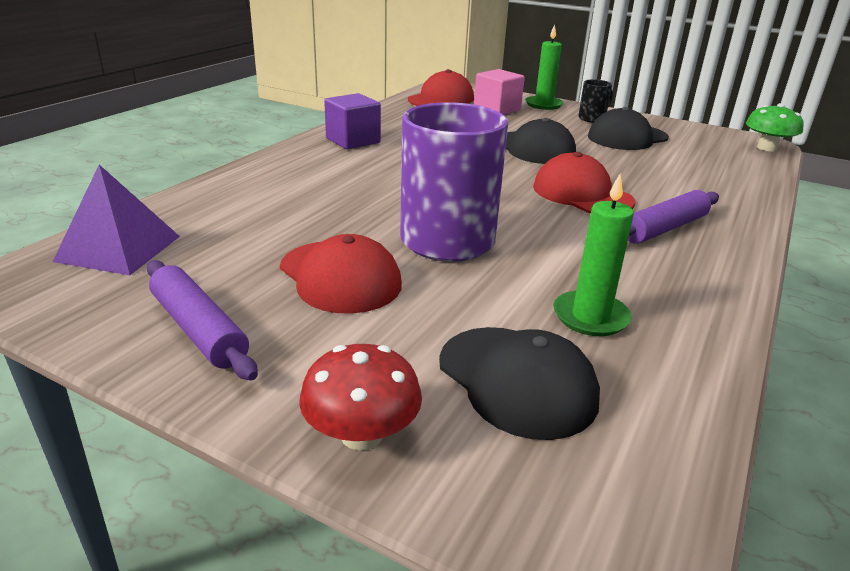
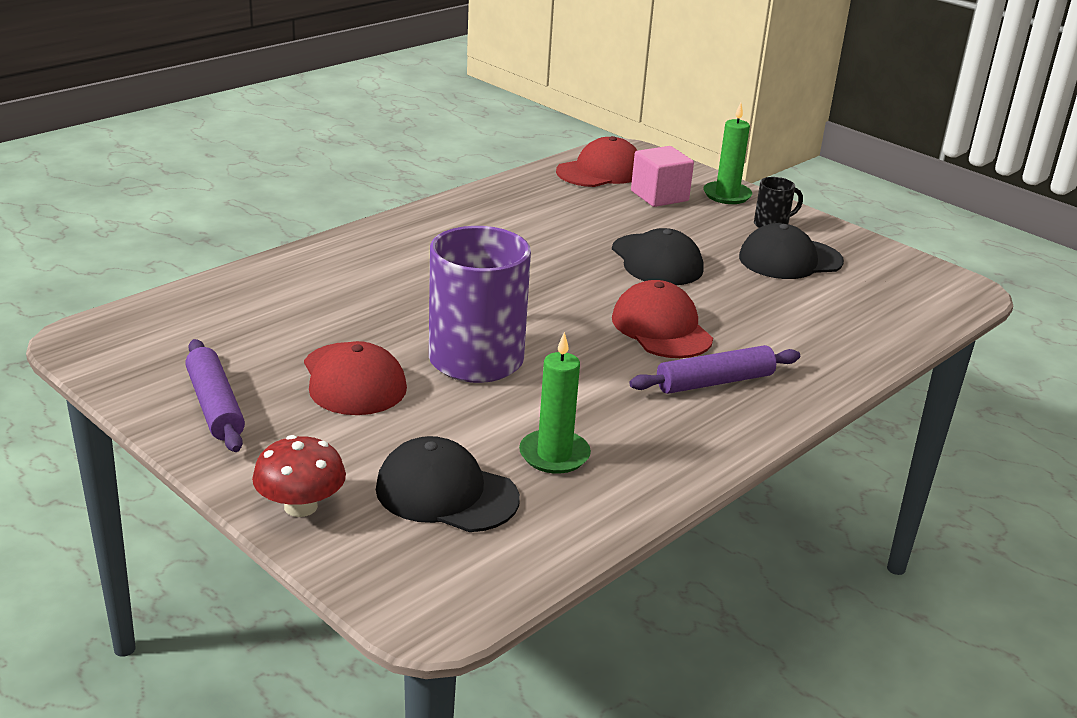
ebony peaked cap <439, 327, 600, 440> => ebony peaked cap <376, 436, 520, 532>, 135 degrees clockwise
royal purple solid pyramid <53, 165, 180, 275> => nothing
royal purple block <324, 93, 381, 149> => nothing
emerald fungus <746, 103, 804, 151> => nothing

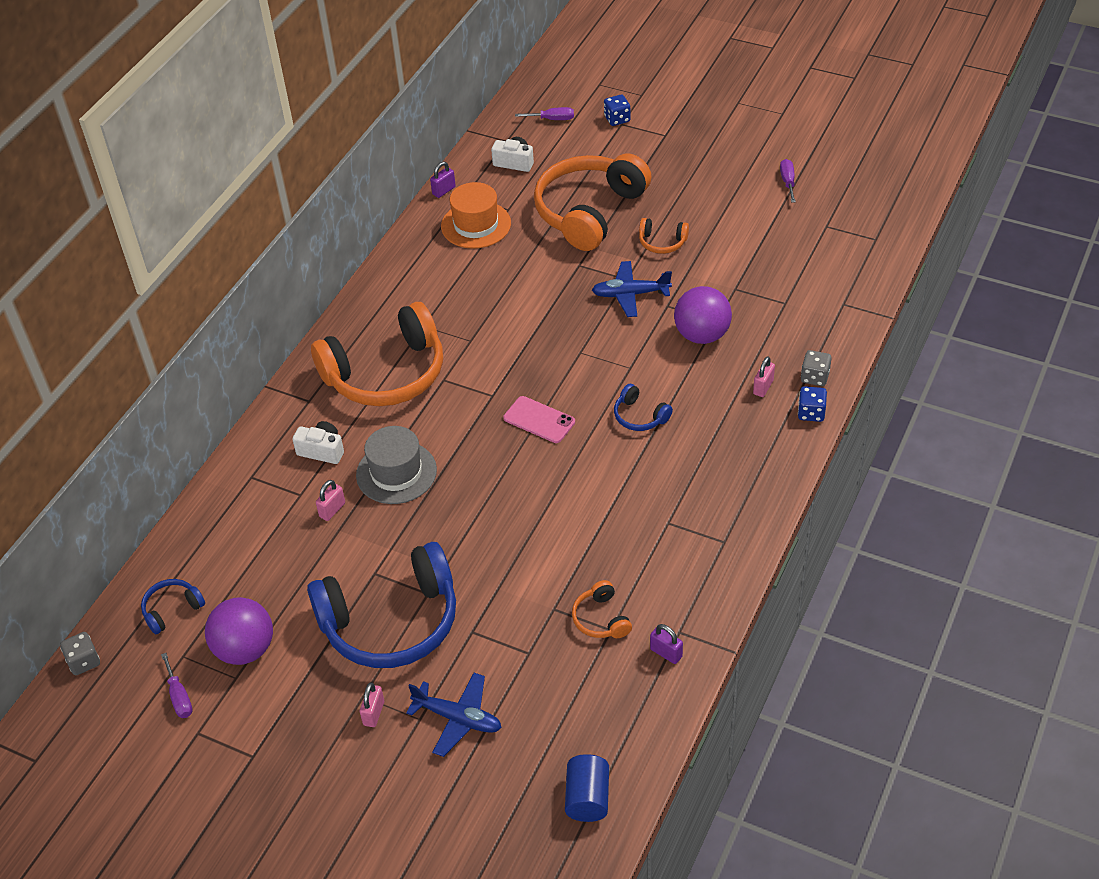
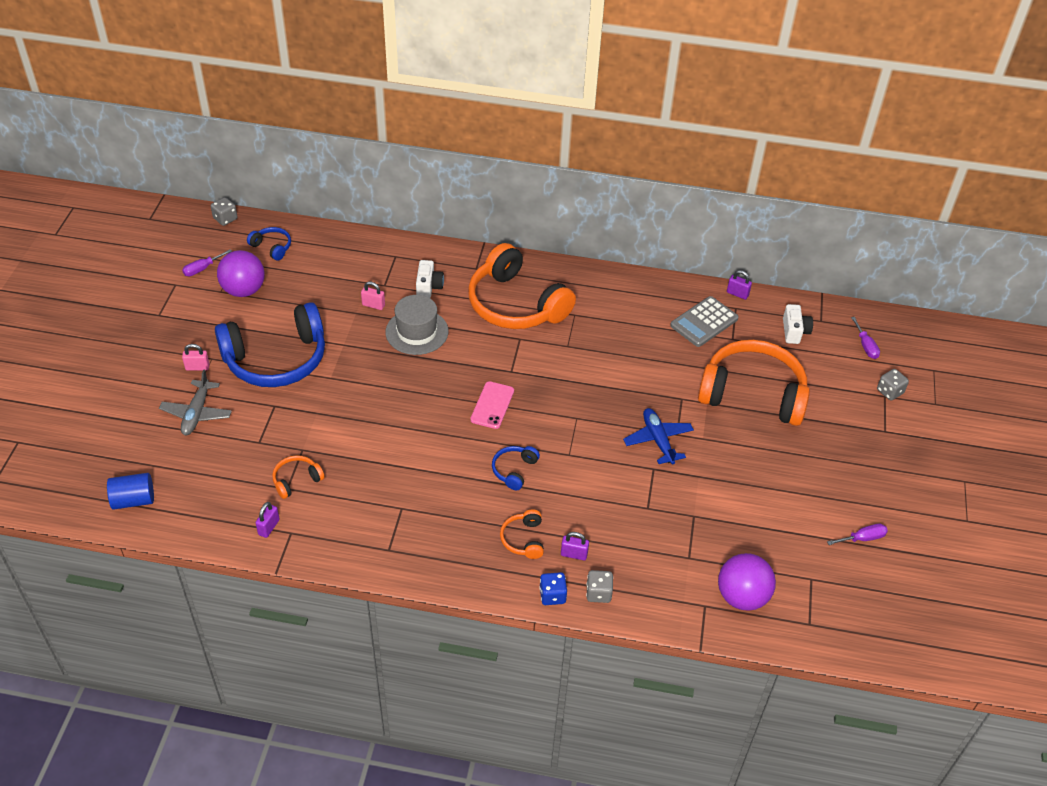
royal blue toy plane <406, 673, 502, 757> => grey toy plane <159, 369, 232, 435>
royal blue over-ear headphones <307, 542, 456, 668> => royal blue over-ear headphones <215, 302, 325, 387>, 75 degrees counterclockwise
bright orange over-ear headphones <639, 218, 689, 254> => bright orange over-ear headphones <500, 509, 544, 559>, relocated
pink small lock <753, 356, 775, 397> => royal purple small lock <561, 532, 589, 560>
bright orange tall hat <441, 182, 511, 249> => grey pocket calculator <670, 296, 739, 347>
royal purple sphere <674, 286, 732, 344> => royal purple sphere <718, 553, 776, 611>, relocated
royal blue die <604, 95, 630, 126> => grey die <877, 369, 909, 401>

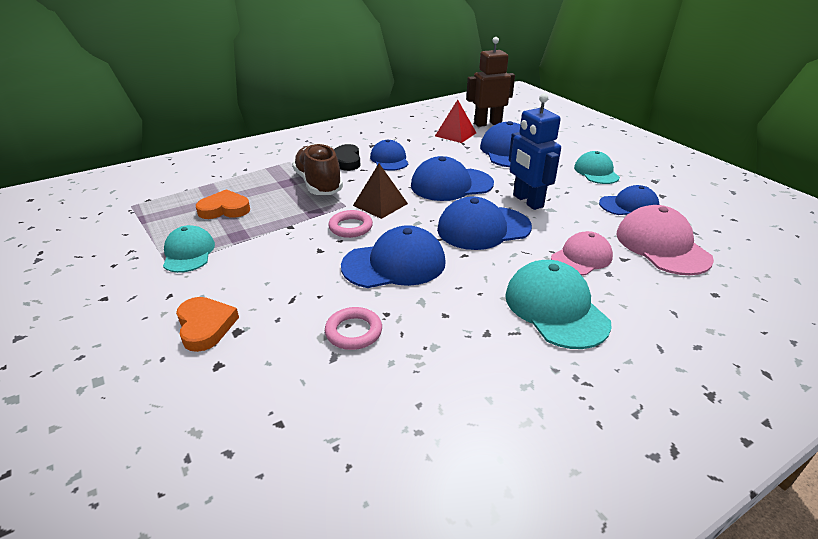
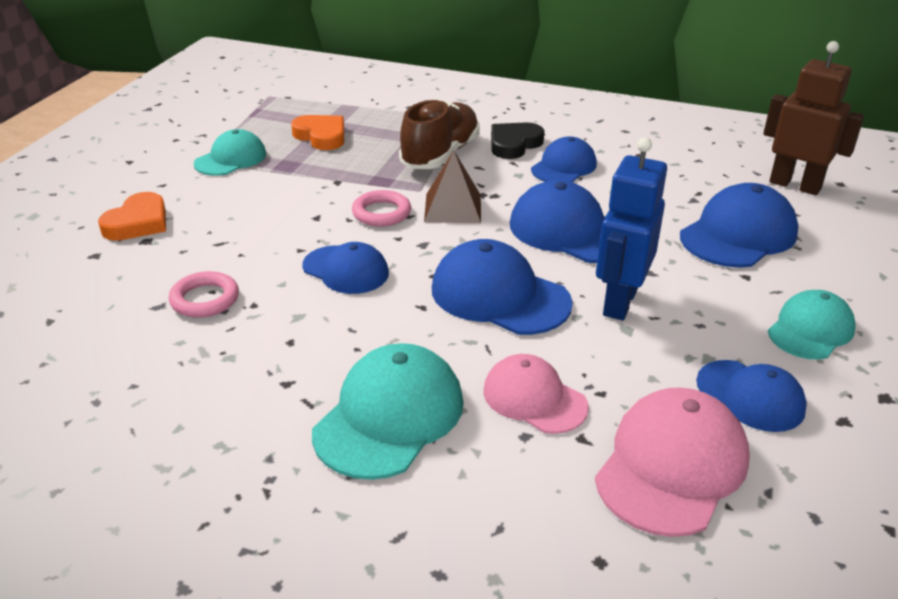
royal blue peaked cap <341, 225, 446, 288> => royal blue peaked cap <302, 242, 389, 294>, x0.65
pink peaked cap <551, 231, 613, 275> => pink peaked cap <483, 354, 589, 434>, 150 degrees counterclockwise
crimson solid pyramid <435, 100, 476, 143> => nothing

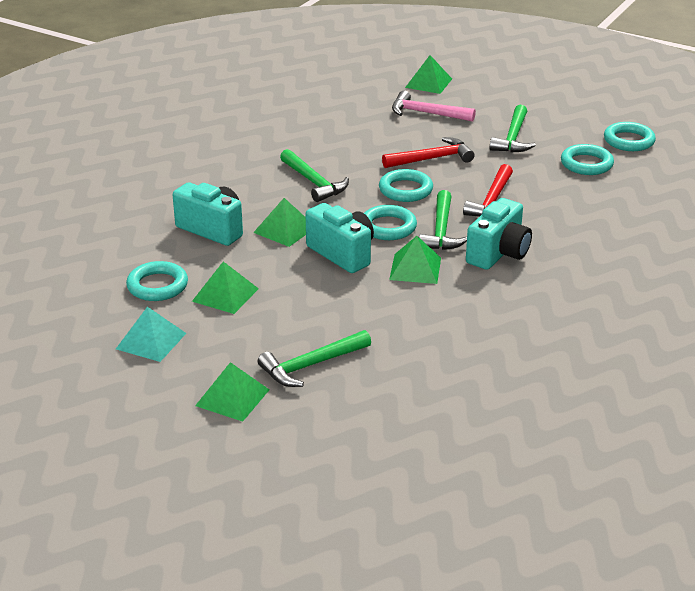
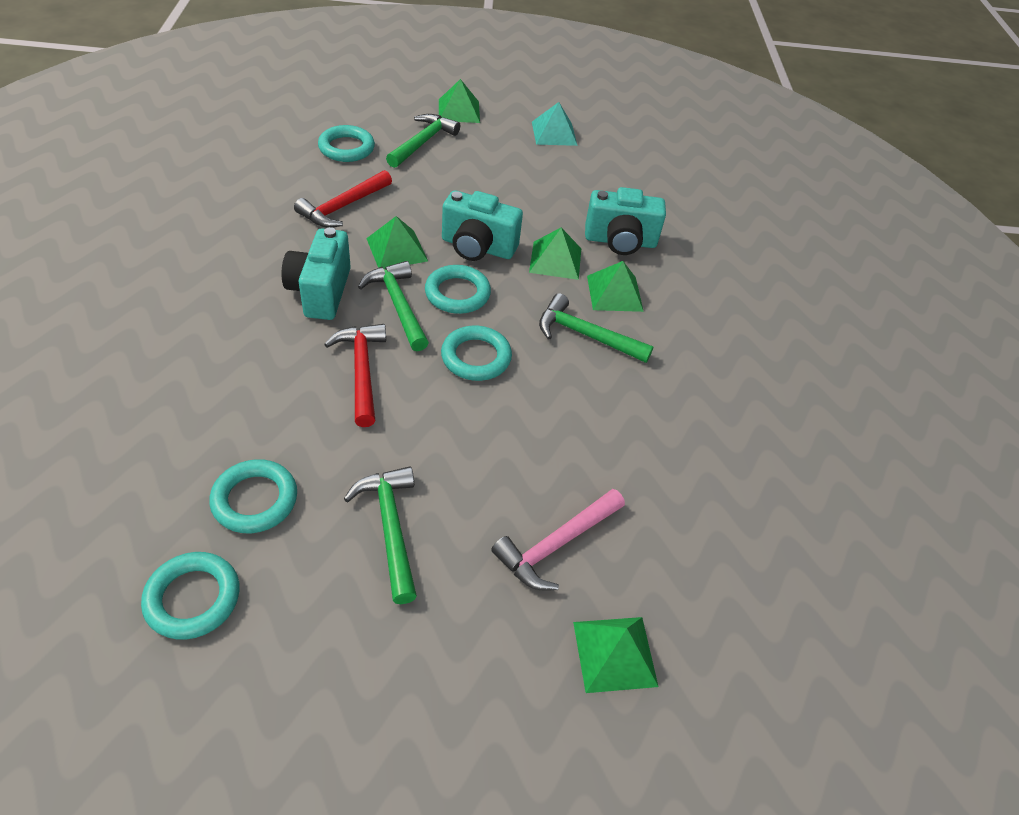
crimson hammer <382, 137, 475, 168> => crimson hammer <294, 170, 392, 228>, relocated
aqua hoop <126, 261, 188, 301> => aqua hoop <318, 125, 375, 162>, relocated
pink hammer <392, 91, 476, 122> => pink hammer <491, 489, 625, 591>, 150 degrees clockwise
emerald solid pyramid <192, 261, 259, 314> => emerald solid pyramid <587, 261, 644, 312>, relocated

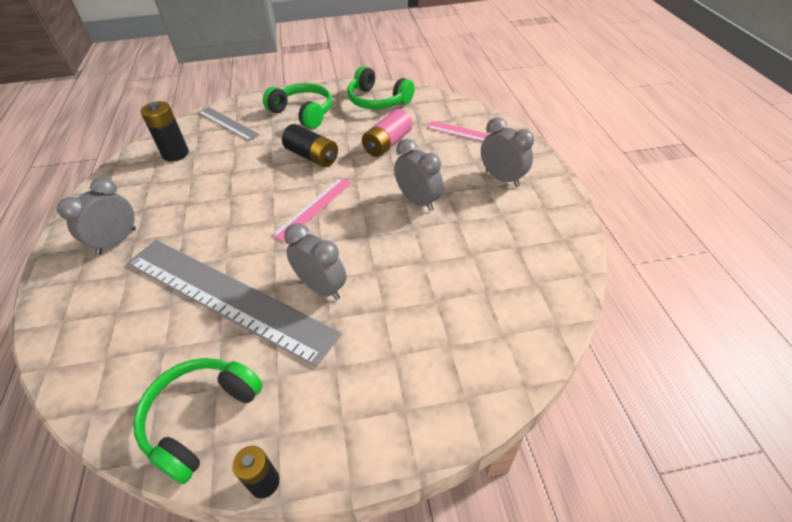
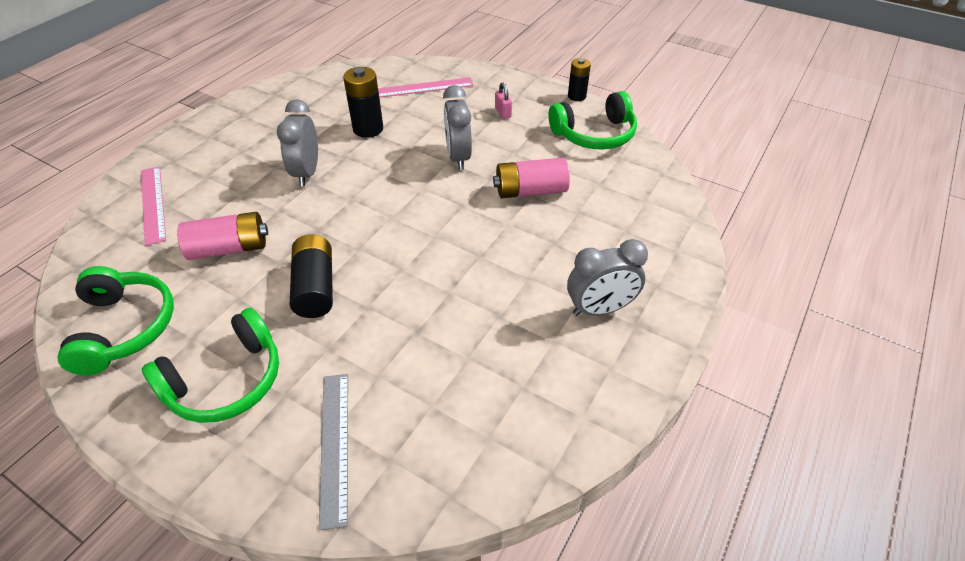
emerald over-ear headphones <263, 83, 332, 129> => emerald over-ear headphones <142, 308, 279, 423>, 120 degrees counterclockwise
ebony power cell <141, 101, 189, 162> => ebony power cell <343, 67, 383, 138>, relocated
pink measuring stick <272, 178, 352, 242> => pink measuring stick <378, 77, 474, 98>, relocated
grey measuring stick <127, 240, 342, 367> => pink power cell <493, 158, 570, 198>
nothing => pink small lock <495, 83, 512, 119>
grey bedside clock <481, 117, 534, 187> => nothing

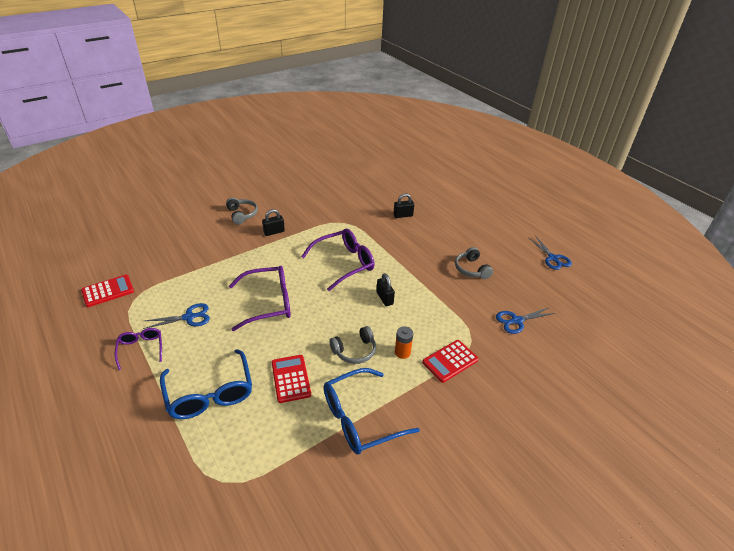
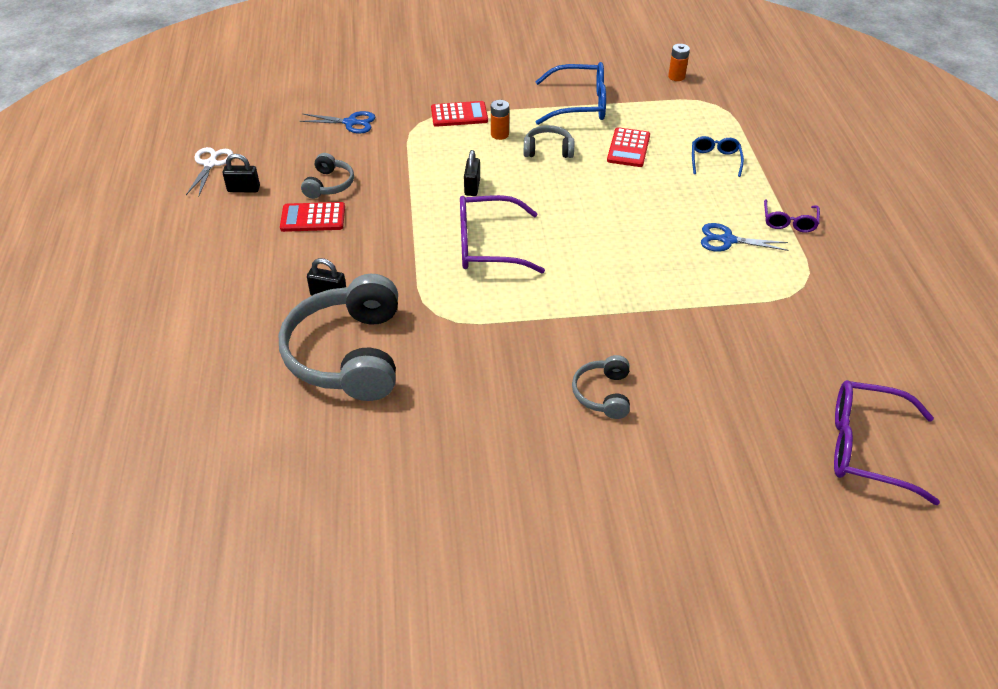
royal blue pair of scissors <529, 236, 572, 270> => snow-white pair of scissors <186, 147, 233, 197>
ebony small lock <262, 209, 285, 236> => ebony small lock <223, 154, 260, 193>, relocated
nothing => grey over-ear headphones <279, 274, 398, 401>
crimson pocket calculator <81, 275, 134, 307> => crimson pocket calculator <280, 202, 345, 232>, relocated
nothing => bright orange power cell <668, 44, 690, 81>
royal blue glasses <160, 349, 252, 419> => royal blue glasses <692, 136, 744, 177>, x0.56
royal purple glasses <229, 266, 291, 331> => royal purple glasses <834, 380, 940, 505>, relocated

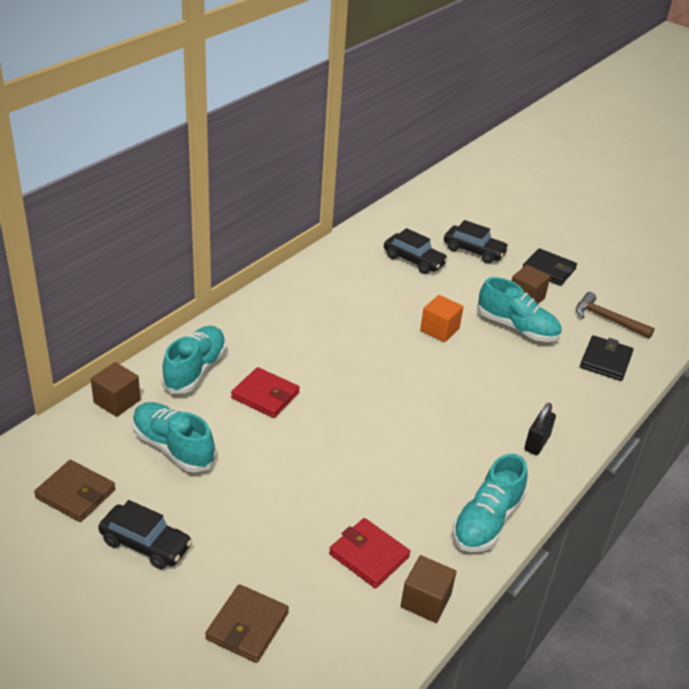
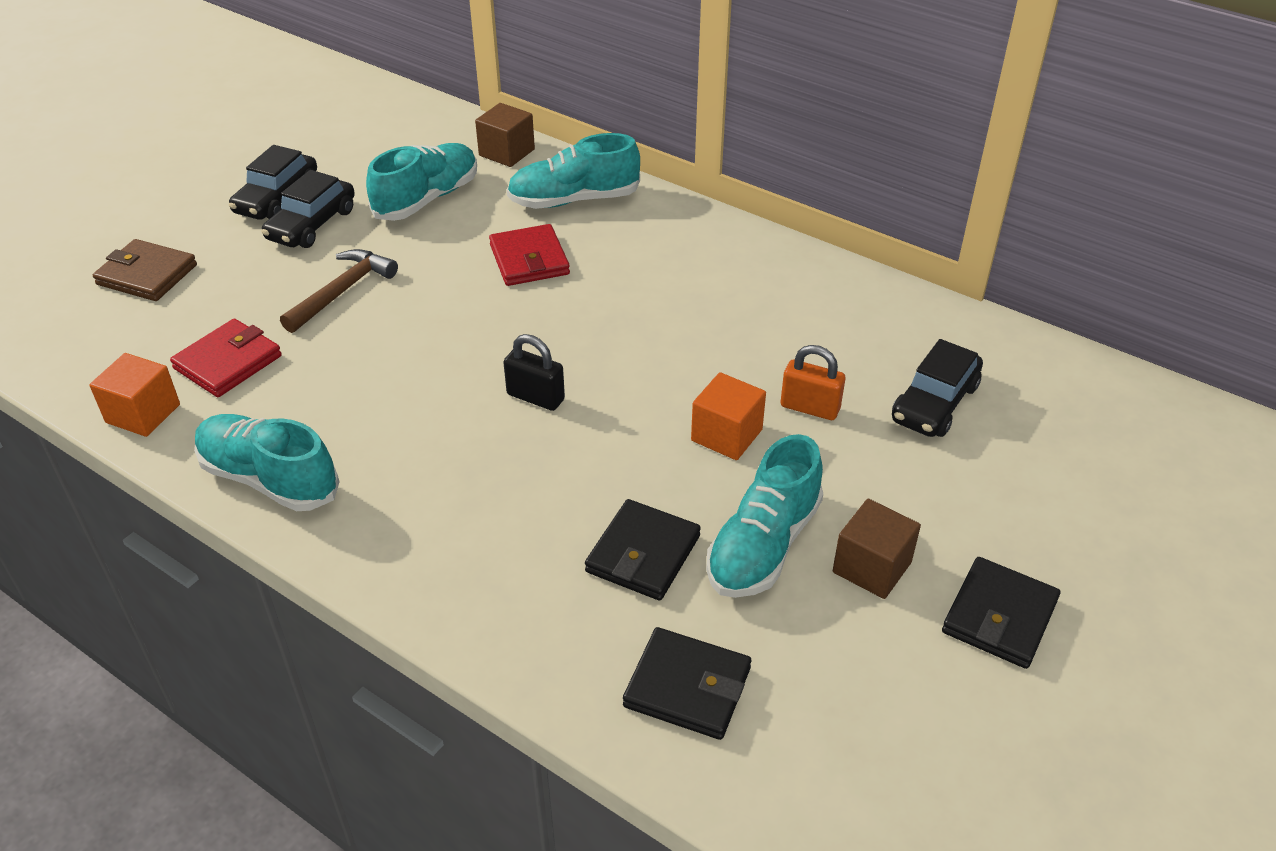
dark brown block <401, 555, 457, 623> => bright orange block <89, 353, 180, 437>
ebony automobile <444, 220, 509, 263> => ebony automobile <261, 170, 355, 248>, relocated
dark brown hammer <576, 292, 655, 339> => dark brown hammer <280, 249, 398, 333>, relocated
crimson billfold <231, 367, 300, 418> => crimson billfold <489, 224, 570, 286>, 45 degrees counterclockwise
ebony small lock <524, 403, 556, 455> => ebony small lock <503, 334, 565, 411>, relocated
aqua sneaker <161, 326, 226, 394> => aqua sneaker <507, 133, 640, 209>, 150 degrees clockwise
nothing => ebony billfold <585, 499, 701, 601>
nothing => bright orange small lock <781, 345, 845, 420>
dark brown billfold <34, 460, 115, 522> => nothing

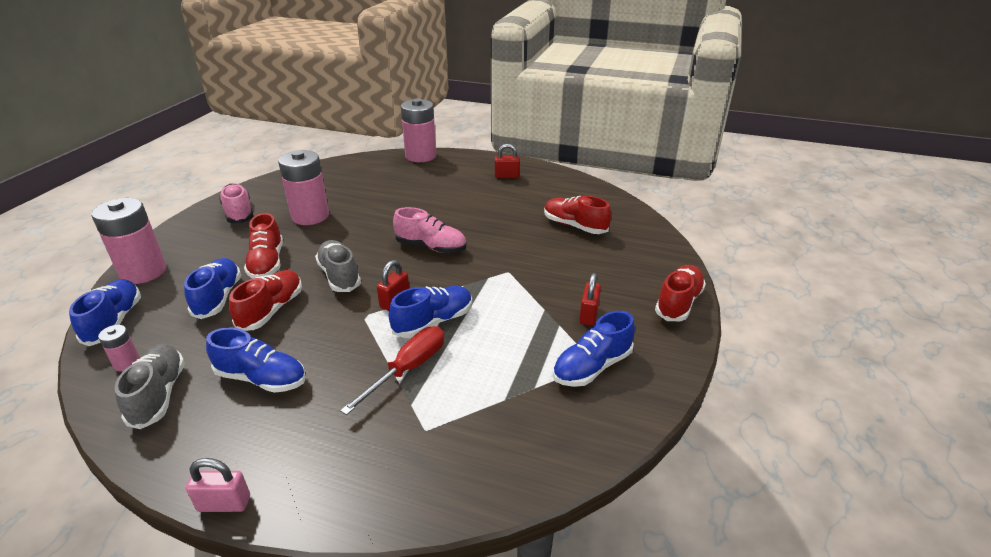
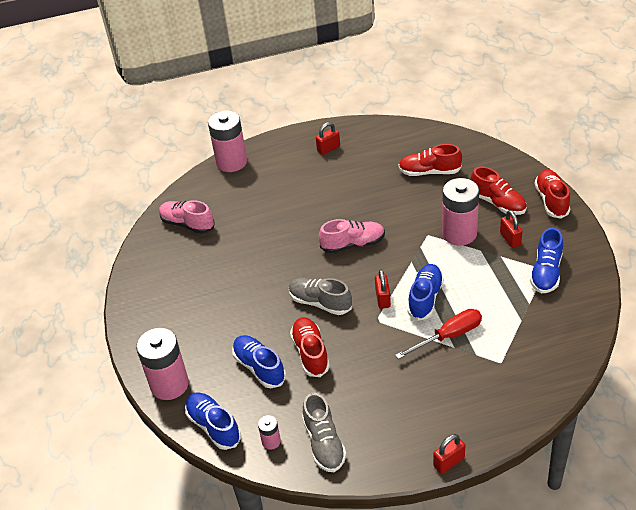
pink sneaker <219, 183, 253, 223> => pink sneaker <159, 200, 215, 234>, relocated
grey sneaker <115, 344, 185, 429> => grey sneaker <302, 393, 346, 472>, 150 degrees counterclockwise
crimson hand screwdriver <340, 326, 444, 415> => crimson hand screwdriver <395, 309, 482, 359>, 60 degrees clockwise
pink small lock <186, 458, 250, 512> => crimson small lock <433, 434, 465, 474>
pink power cell <278, 150, 329, 225> => pink power cell <442, 178, 479, 246>, relocated
crimson sneaker <244, 213, 283, 279> => crimson sneaker <471, 166, 527, 215>, relocated
royal blue sneaker <206, 328, 306, 393> => nothing

